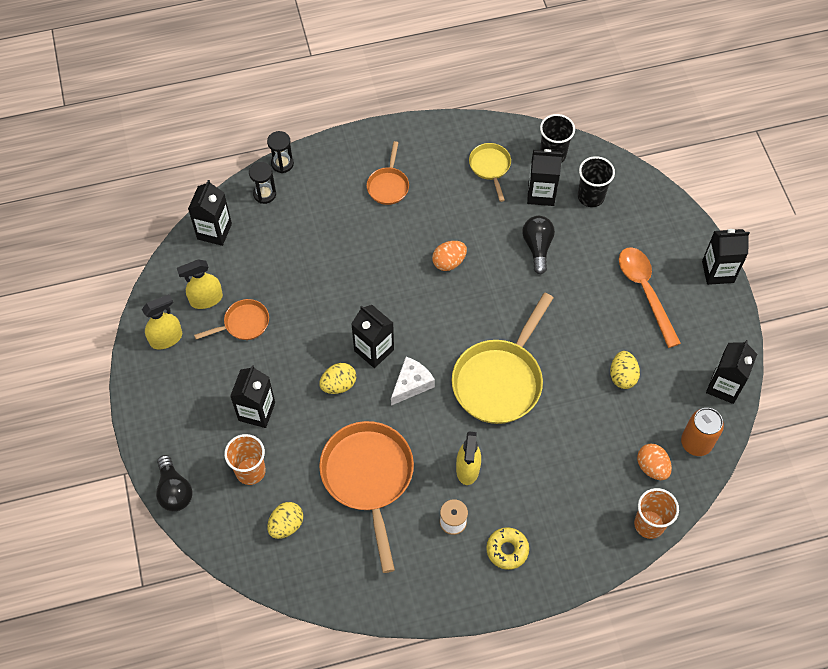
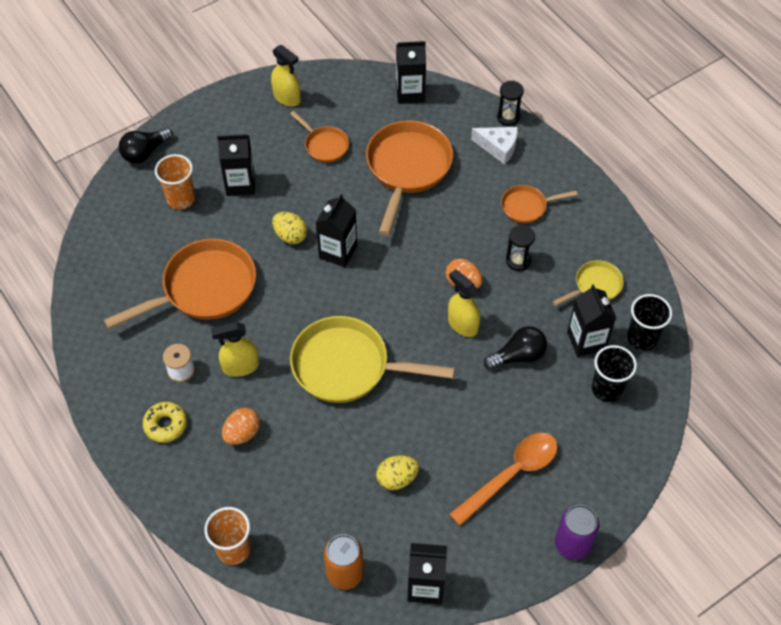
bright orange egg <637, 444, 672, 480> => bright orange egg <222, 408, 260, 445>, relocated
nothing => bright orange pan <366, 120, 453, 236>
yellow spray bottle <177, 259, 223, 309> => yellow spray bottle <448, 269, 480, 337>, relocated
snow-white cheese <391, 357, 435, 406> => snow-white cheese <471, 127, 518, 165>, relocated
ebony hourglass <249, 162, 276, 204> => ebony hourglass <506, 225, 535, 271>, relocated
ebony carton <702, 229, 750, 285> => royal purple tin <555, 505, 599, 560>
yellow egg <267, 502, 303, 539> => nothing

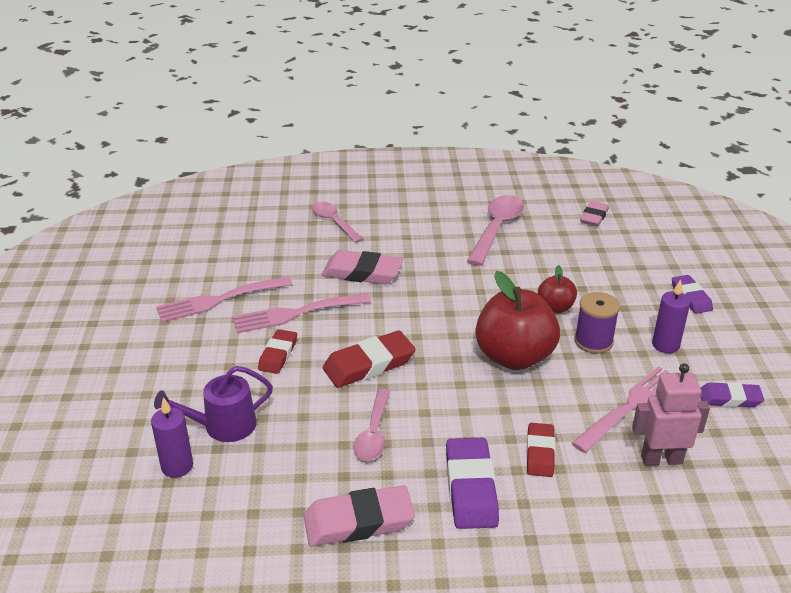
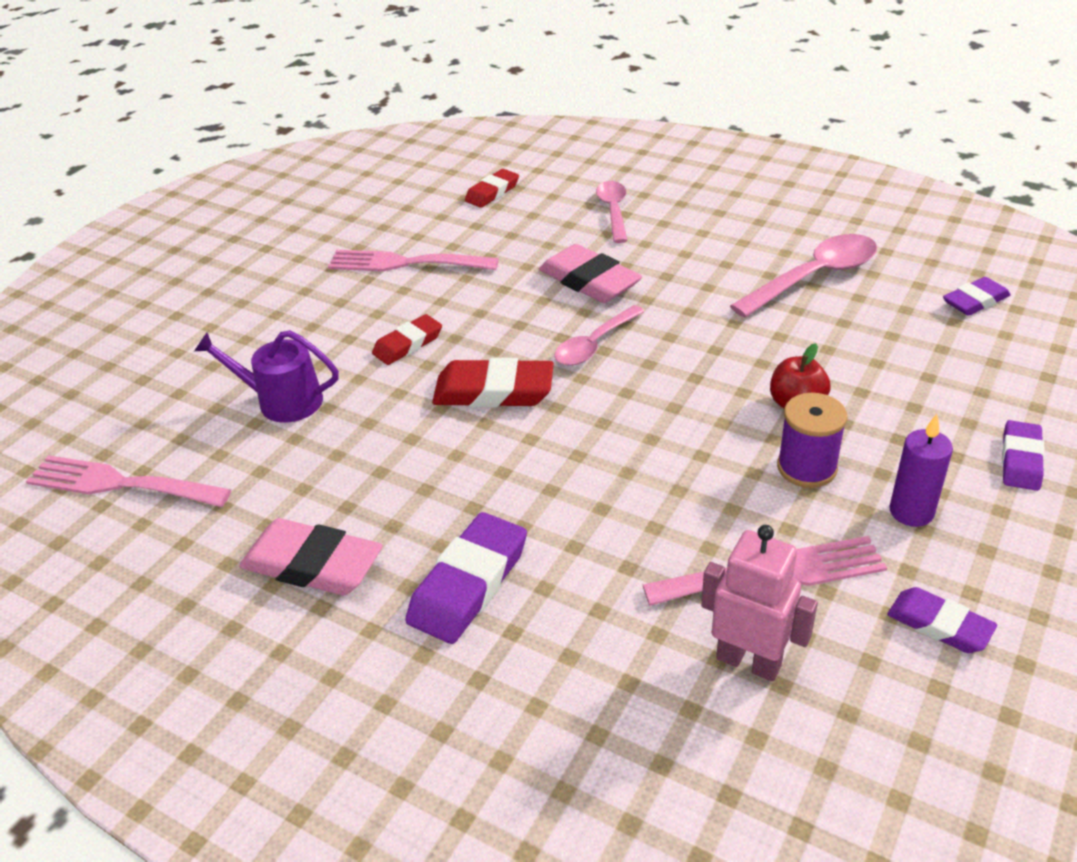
pink table fork <233, 293, 371, 333> => pink table fork <26, 455, 231, 507>, relocated
crimson eraser <526, 423, 555, 477> => crimson eraser <465, 169, 519, 208>, relocated
pink tablespoon <353, 389, 391, 461> => pink tablespoon <554, 305, 645, 366>, relocated
pink eraser <580, 201, 609, 226> => royal purple eraser <943, 277, 1011, 316>
royal purple candle <151, 397, 193, 478> => nothing
crimson toy apple <475, 271, 560, 370> => nothing

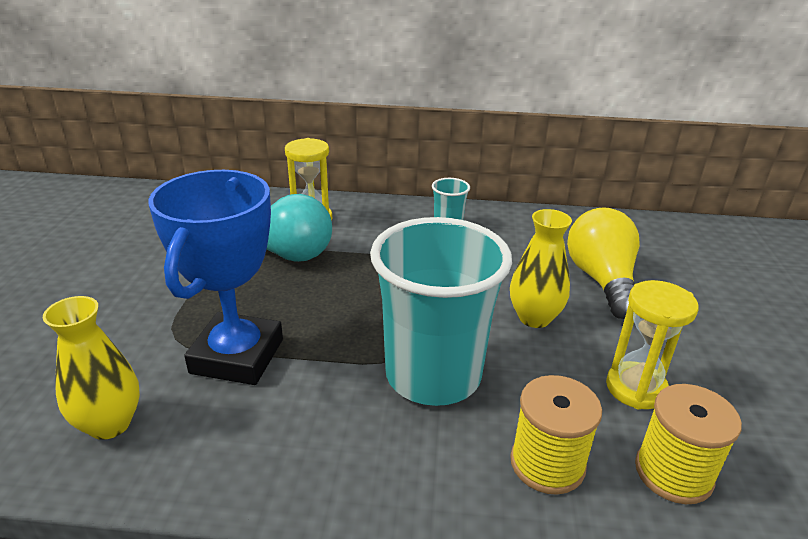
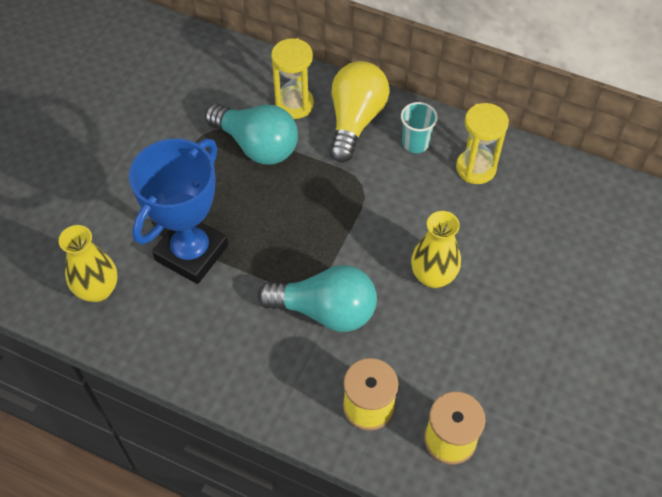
aqua cup <370, 217, 512, 406> => aqua lightbulb <258, 265, 377, 332>
yellow lightbulb <567, 207, 640, 319> => yellow lightbulb <330, 61, 389, 163>, relocated
yellow hourglass <606, 280, 699, 409> => yellow hourglass <456, 103, 509, 184>, relocated

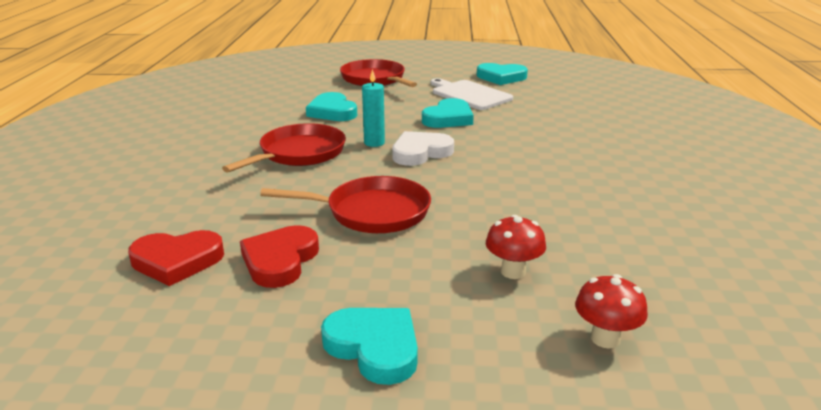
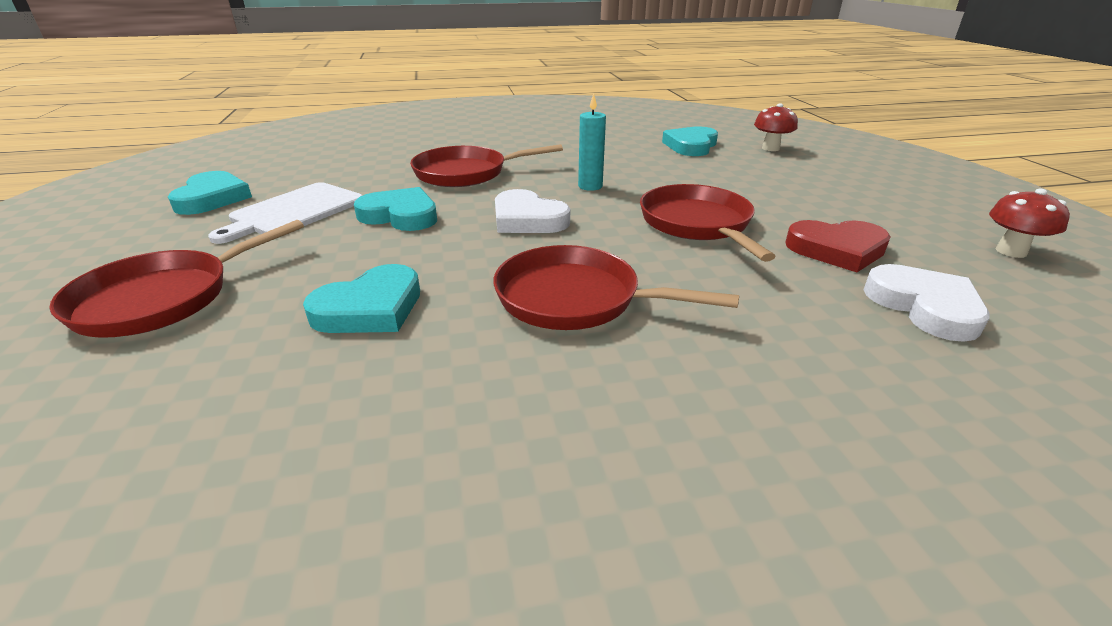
nothing => crimson pan <410, 144, 563, 187>
aqua candle <362, 69, 385, 147> => aqua candle <578, 93, 606, 191>, relocated
aqua love heart <321, 308, 418, 385> => aqua love heart <662, 126, 718, 156>, relocated
crimson love heart <128, 230, 224, 286> => snow-white love heart <863, 264, 989, 342>
crimson fungus <486, 215, 546, 279> => crimson fungus <989, 188, 1070, 258>, relocated

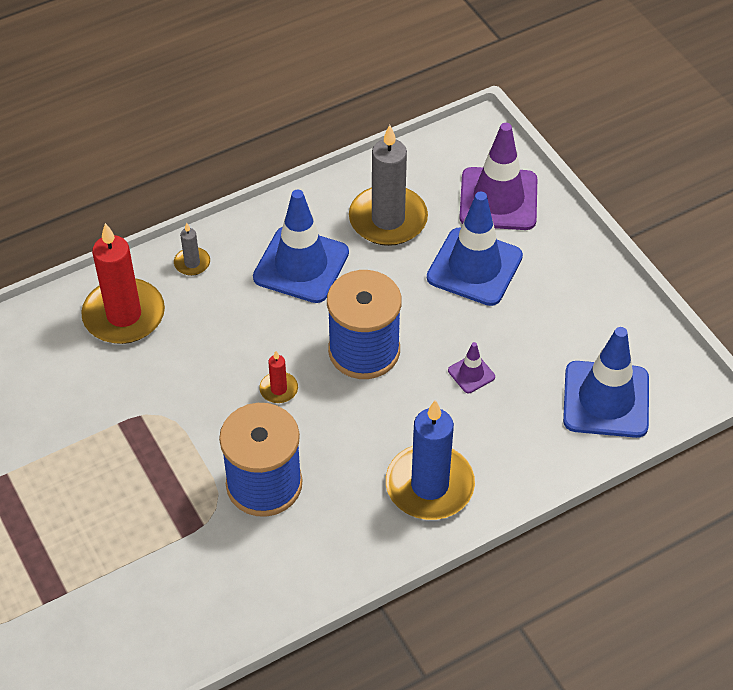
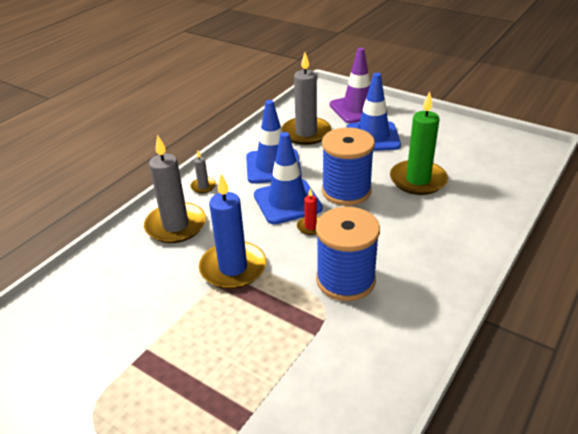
crimson candle <81, 223, 165, 344> => grey candle <144, 135, 206, 243>
royal blue candle <386, 400, 475, 520> => royal blue candle <199, 174, 266, 289>, relocated
royal blue traffic cone <563, 327, 649, 438> => royal blue traffic cone <254, 132, 323, 224>, relocated
royal purple traffic cone <448, 342, 495, 393> => emerald candle <390, 92, 448, 195>

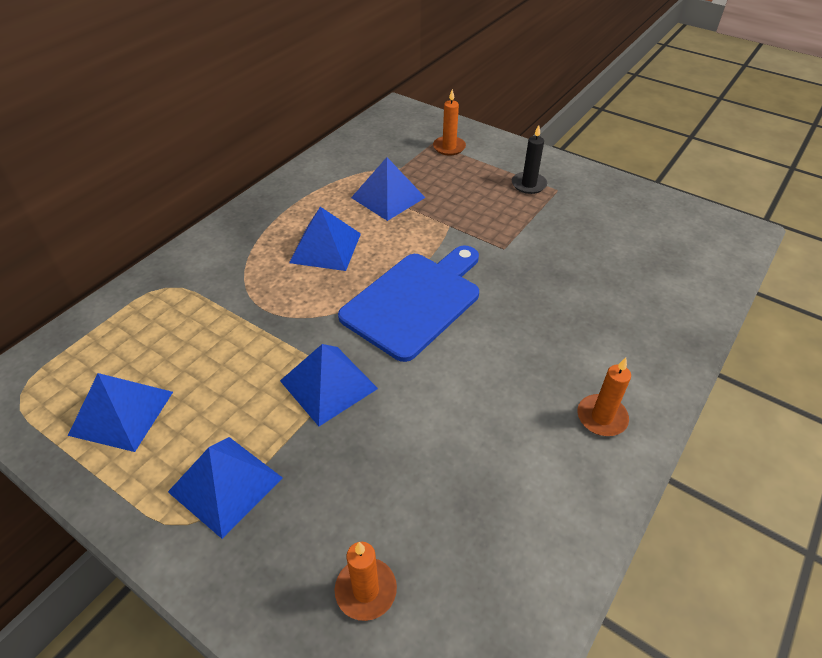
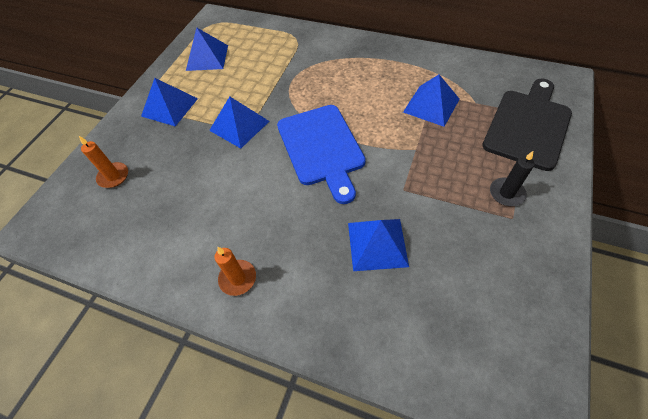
royal blue bread board <338, 245, 479, 362> => royal blue bread board <277, 105, 366, 204>, 45 degrees clockwise
royal blue solid pyramid <289, 207, 361, 271> => royal blue solid pyramid <348, 219, 409, 271>, relocated
bright orange candle <433, 89, 466, 156> => ebony bread board <482, 79, 572, 171>

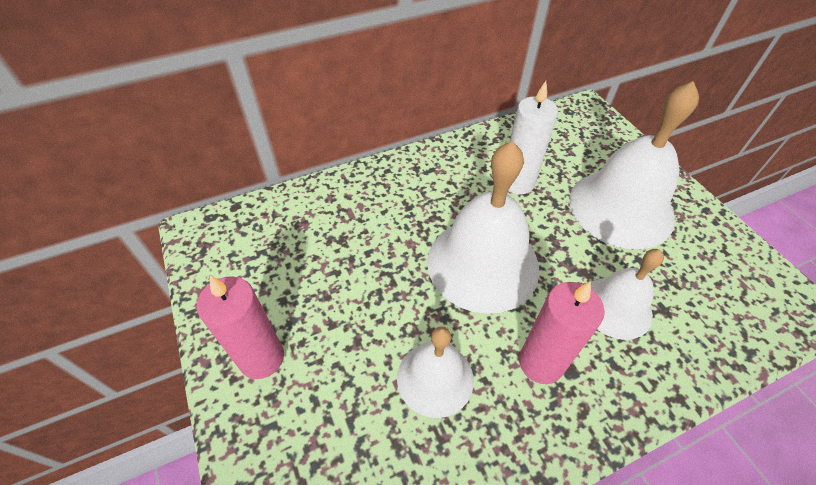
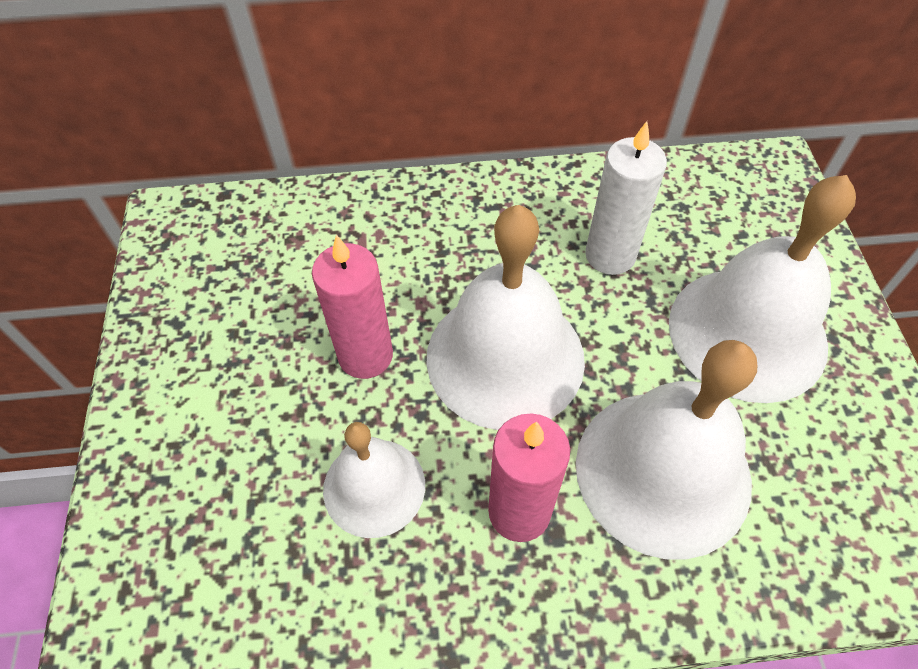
pink candle <197, 276, 284, 379> => pink candle <312, 235, 393, 379>, relocated
snow-white bell <591, 249, 664, 340> => snow-white bell <576, 340, 757, 559>, x1.71

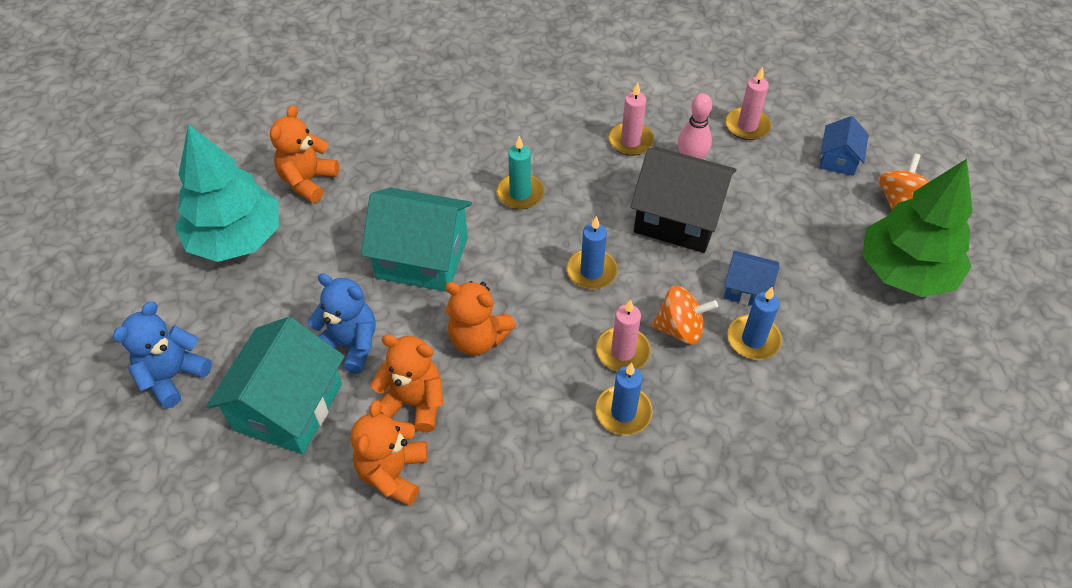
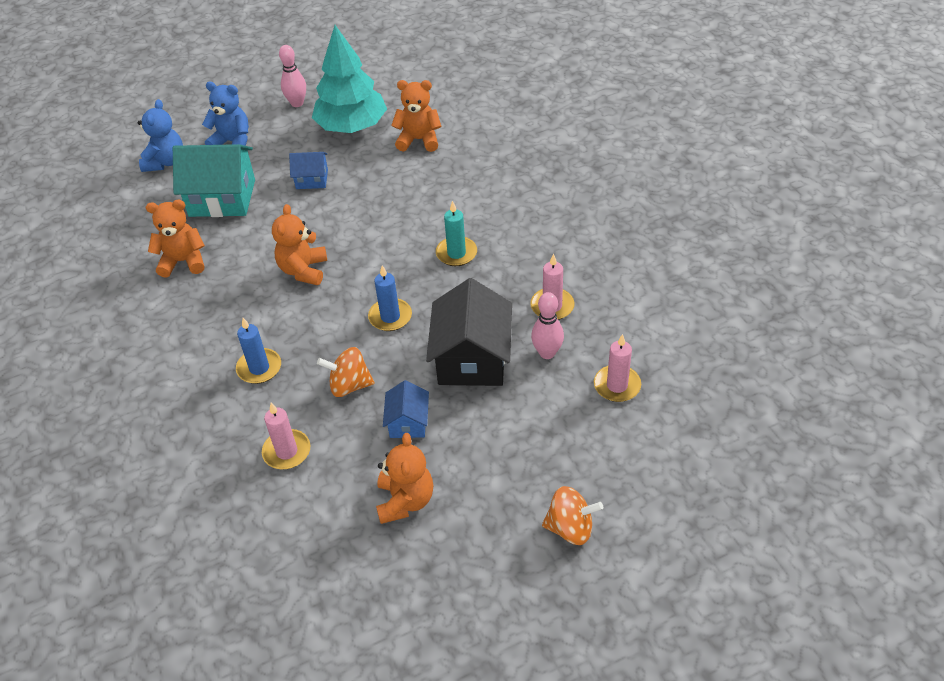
royal blue teddy bear <307, 273, 376, 374> => royal blue teddy bear <138, 99, 183, 172>, relocated
pink candle <596, 299, 651, 371> => pink candle <262, 403, 310, 469>, relocated
nothing => pink bowling pin <279, 45, 306, 107>
royal blue house <820, 116, 869, 176> => royal blue house <289, 152, 328, 189>, relocated
bright orange toy top <651, 286, 718, 345> => bright orange toy top <317, 347, 375, 397>, 105 degrees clockwise
bright orange teddy bear <370, 334, 443, 432> => bright orange teddy bear <376, 433, 433, 524>, relocated
aqua house <361, 188, 472, 292> => nothing
royal blue candle <728, 287, 782, 360> => nothing
emerald tree <862, 159, 973, 297> => nothing

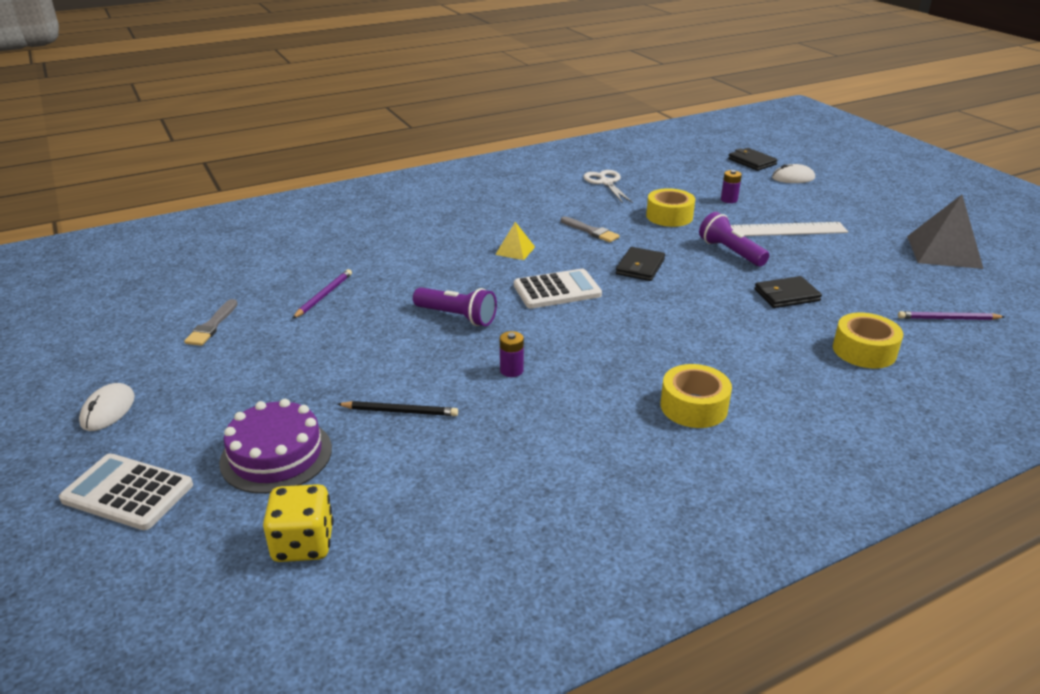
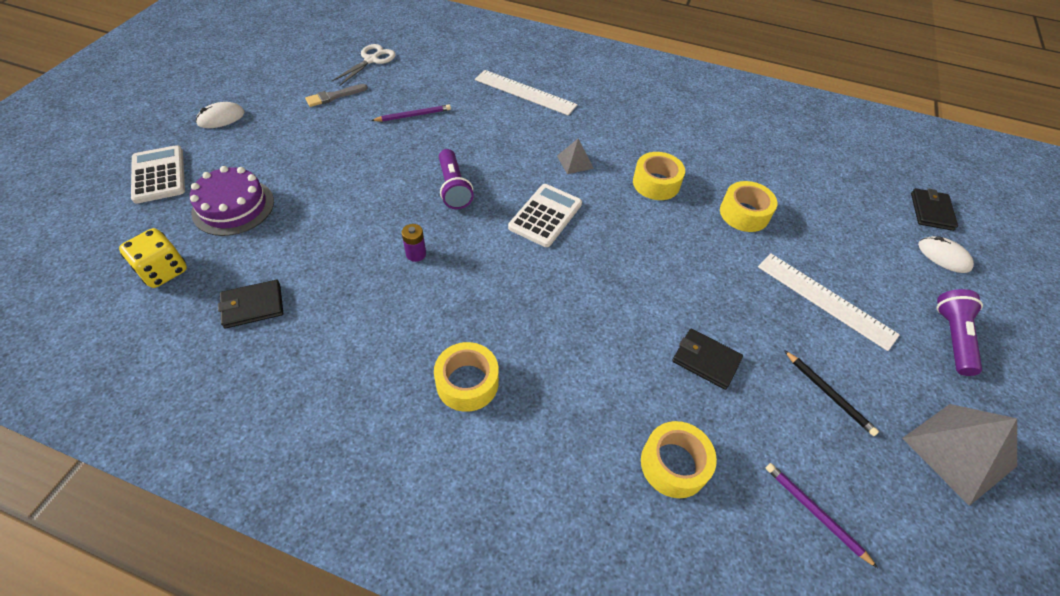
ebony billfold <616, 247, 665, 281> => ebony billfold <218, 280, 283, 329>, relocated
snow-white pair of scissors <583, 170, 633, 203> => snow-white pair of scissors <332, 44, 396, 86>, relocated
nothing => snow-white measuring stick <475, 70, 577, 116>
snow-white pocket calculator <514, 269, 602, 309> => snow-white pocket calculator <508, 184, 582, 247>, 90 degrees counterclockwise
yellow solid pyramid <495, 222, 535, 260> => grey solid pyramid <557, 139, 594, 174>
grey brush <561, 217, 620, 242> => yellow tape <633, 152, 685, 200>
ebony lead pencil <337, 401, 458, 416> => ebony lead pencil <784, 350, 879, 436>, relocated
royal purple flashlight <699, 212, 769, 266> => royal purple flashlight <937, 289, 983, 376>, relocated
royal purple power cell <721, 170, 742, 203> => nothing

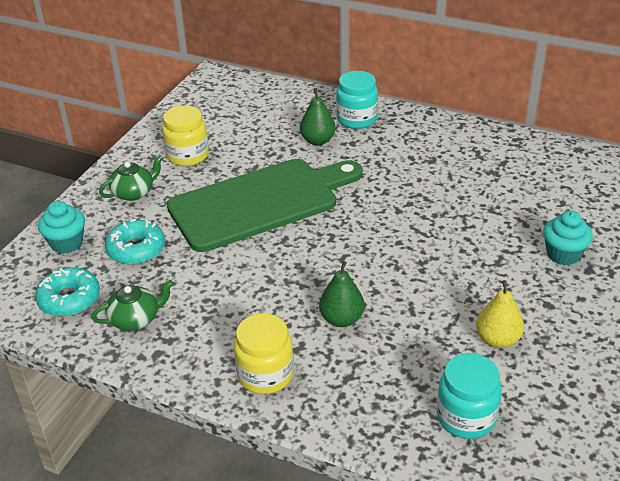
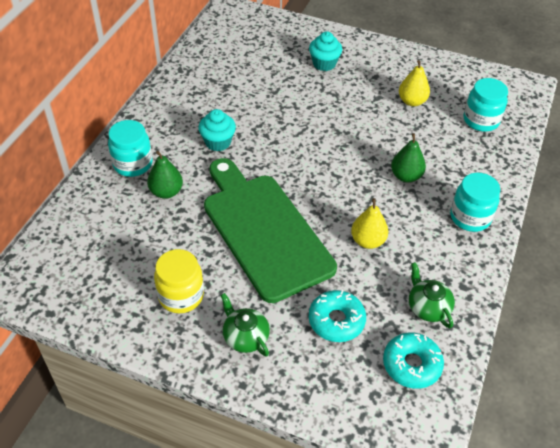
aqua muffin <38, 201, 85, 254> => aqua muffin <198, 109, 236, 151>, relocated
nothing => yellow pear fruit <351, 198, 388, 249>
yellow preserve jar <234, 313, 294, 394> => aqua preserve jar <450, 173, 500, 232>

